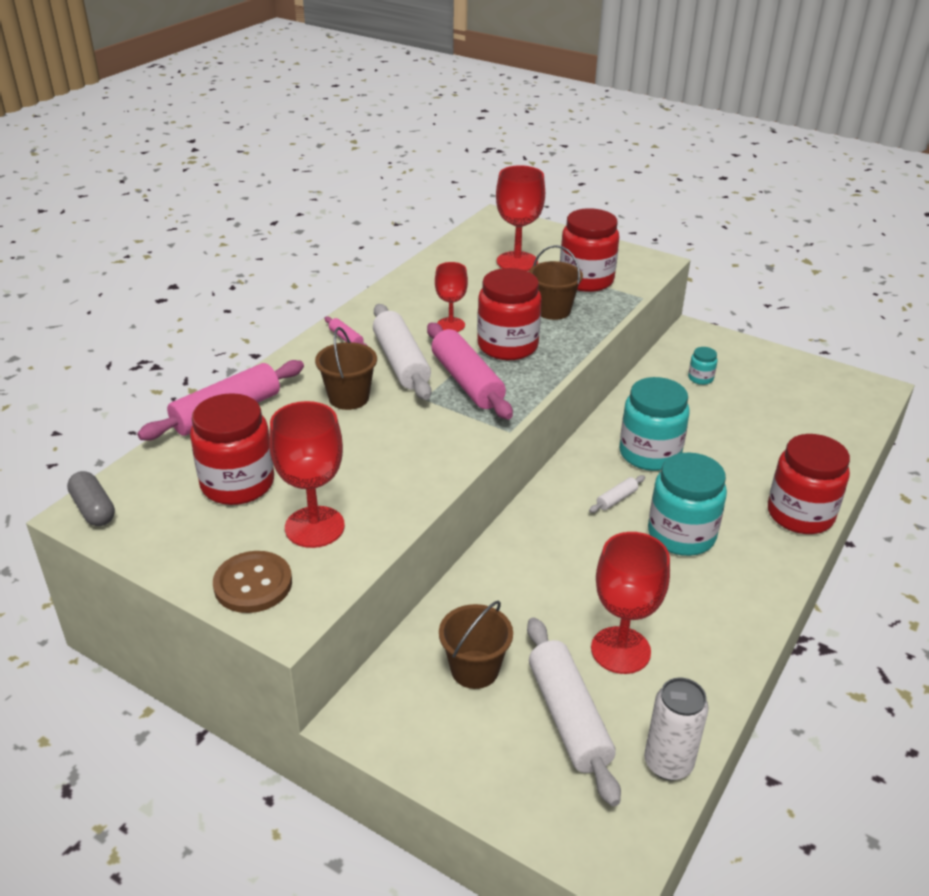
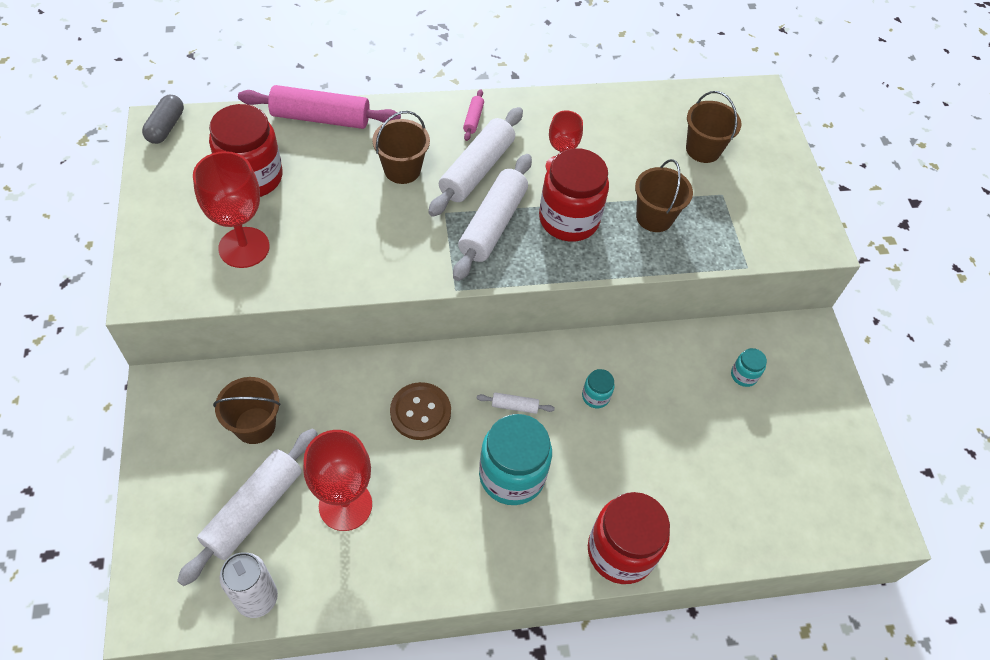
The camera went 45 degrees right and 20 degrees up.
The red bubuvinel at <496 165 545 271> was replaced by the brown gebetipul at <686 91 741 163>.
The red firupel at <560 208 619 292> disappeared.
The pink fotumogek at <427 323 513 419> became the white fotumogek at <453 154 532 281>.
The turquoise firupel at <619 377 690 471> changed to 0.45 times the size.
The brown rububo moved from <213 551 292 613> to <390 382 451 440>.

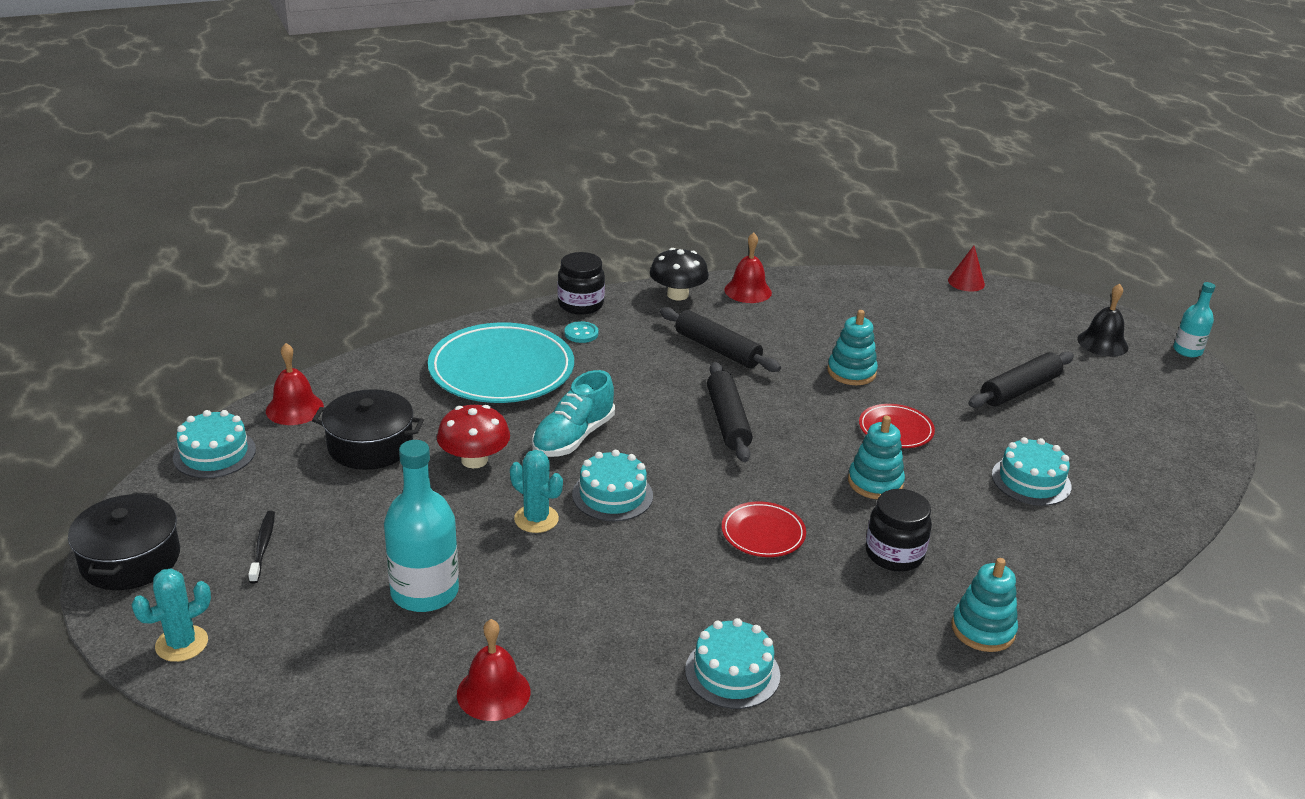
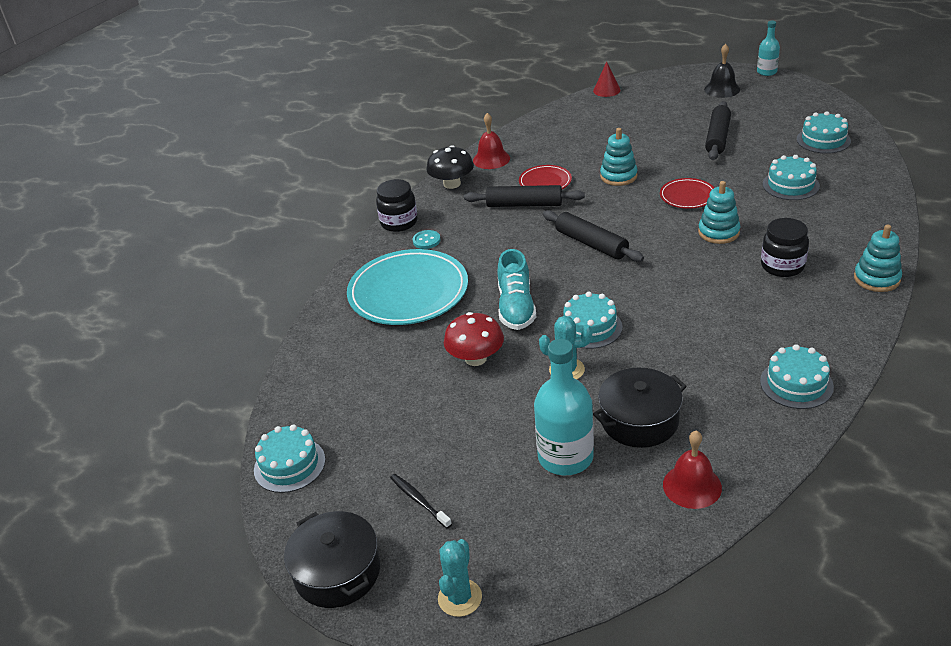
The camera went 30 degrees left and 5 degrees up.
The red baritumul at <266 343 324 425> disappeared.
The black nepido moved from <312 389 424 470> to <593 368 687 448>.
The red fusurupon moved from <722 501 806 557> to <519 165 572 189>.
The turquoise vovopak at <797 111 851 154> appeared.

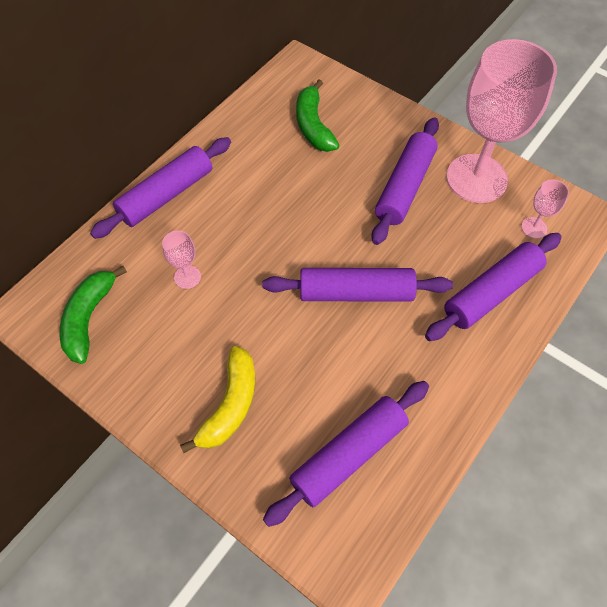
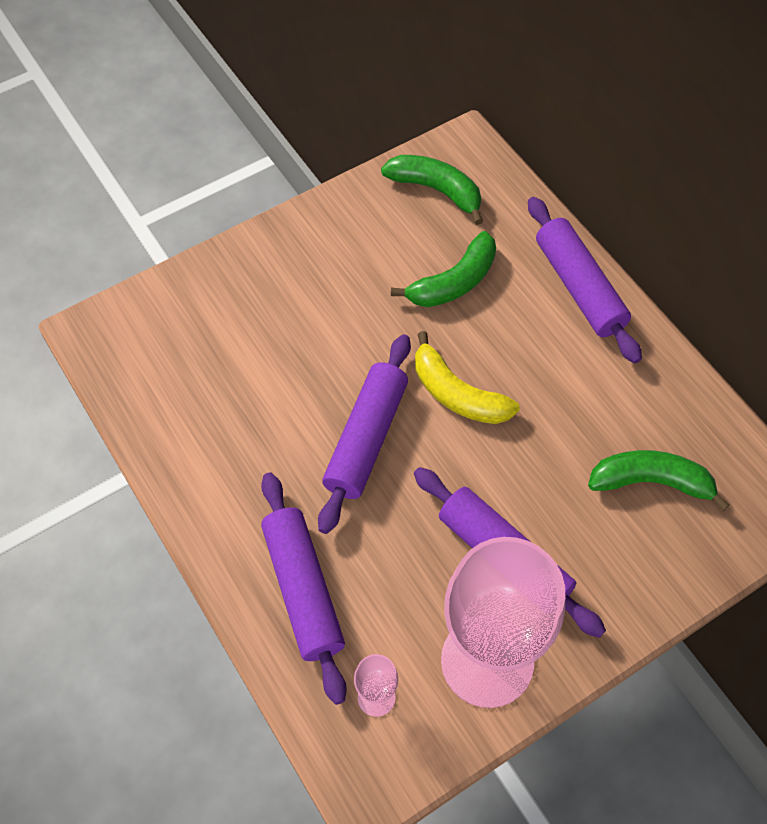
The camera went 110 degrees right and 0 degrees up.
The pink bubuvinel at <162 230 201 289> was replaced by the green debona at <391 231 496 307>.
The yellow debona moved from <180 346 255 453> to <415 331 520 424>.
The purple fotumogek at <263 381 429 527> disappeared.

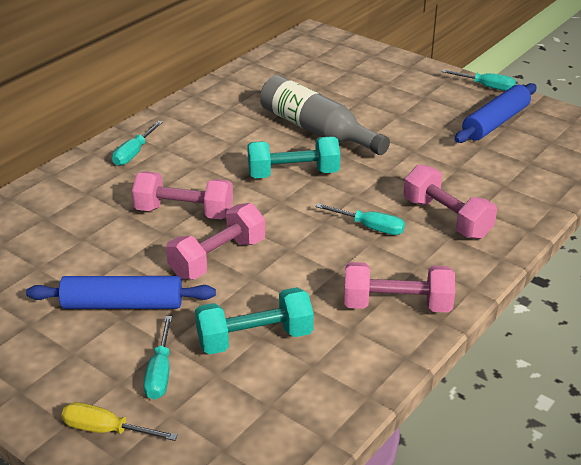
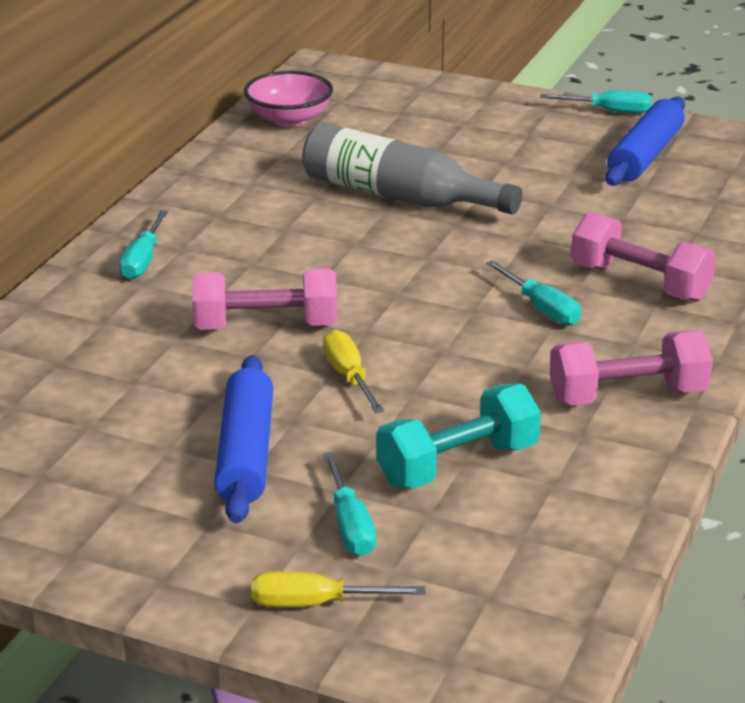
The camera went 15 degrees left and 5 degrees down.
The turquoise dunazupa at <247 136 340 178> disappeared.
The pink dunazupa at <166 203 265 279> was replaced by the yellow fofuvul at <323 329 384 413>.
The turquoise fofuvul at <315 203 405 235> turned 45 degrees clockwise.
The blue fotumogek at <26 276 216 309> turned 75 degrees counterclockwise.
The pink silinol at <244 71 333 127> appeared.

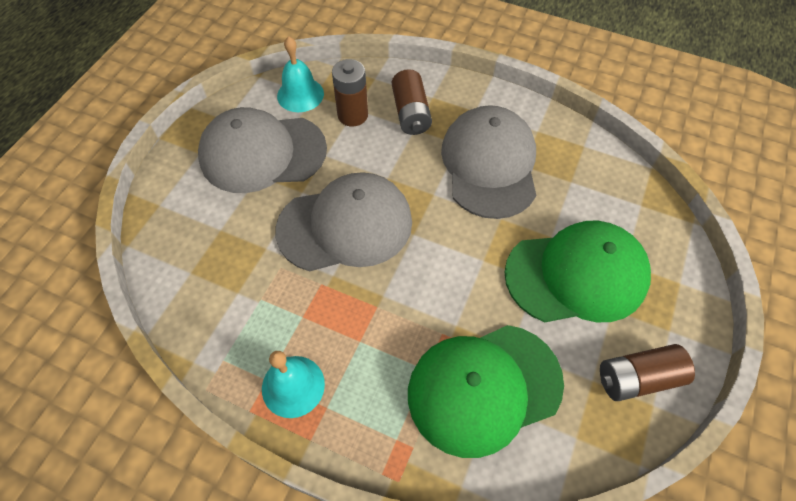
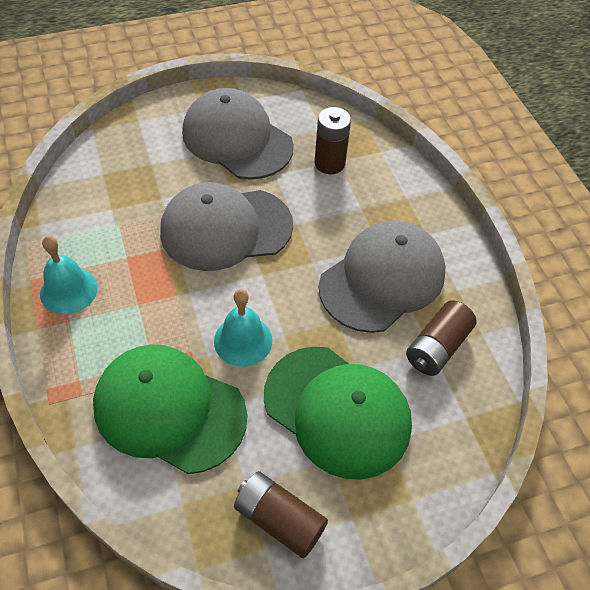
The camera went 45 degrees right and 5 degrees down.
The turquoise baritumul moved from <277 36 324 112> to <214 289 273 367>.
The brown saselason moved from <392 69 432 135> to <406 300 476 376>.
The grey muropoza at <275 172 412 272> turned 135 degrees clockwise.

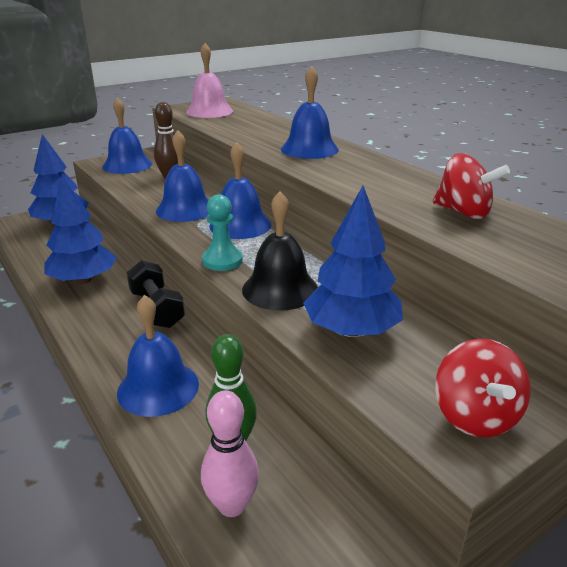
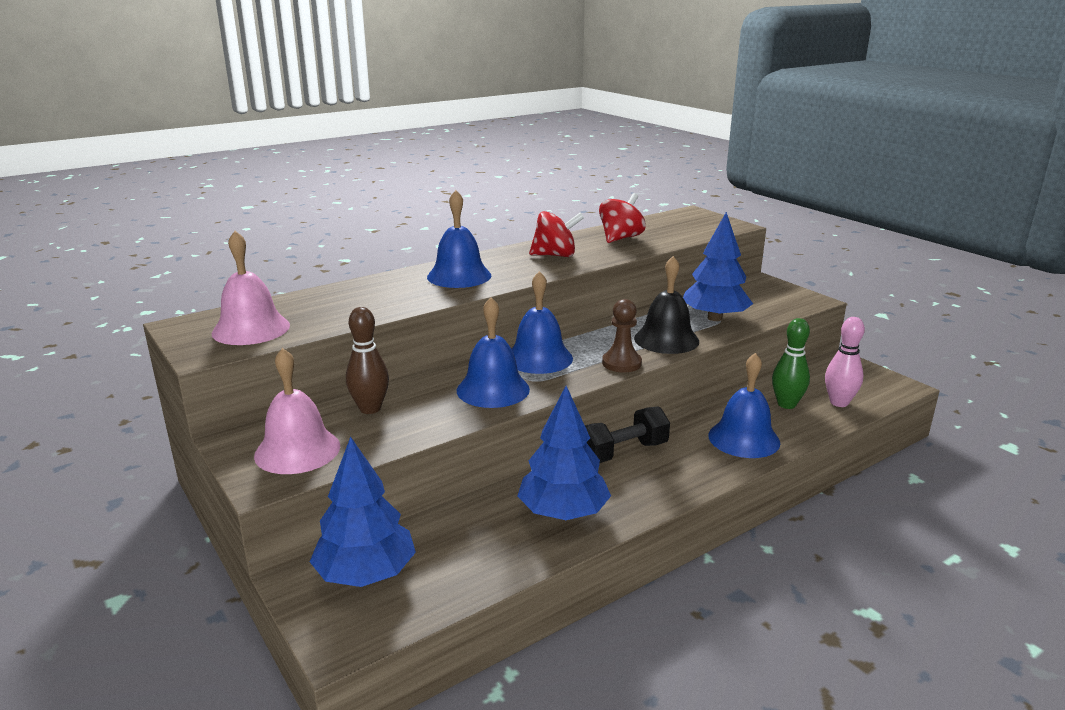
The camera went 90 degrees left and 5 degrees down.
The blue baritumul at <102 97 152 174> became the pink baritumul at <254 348 340 474>.
The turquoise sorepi at <202 194 243 271> became the brown sorepi at <602 299 642 372>.
The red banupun moved from <435 339 531 437> to <529 211 584 257>.

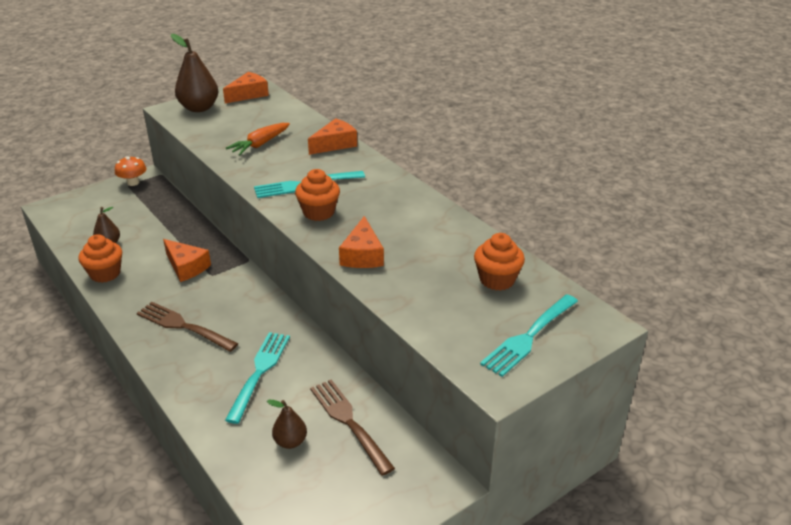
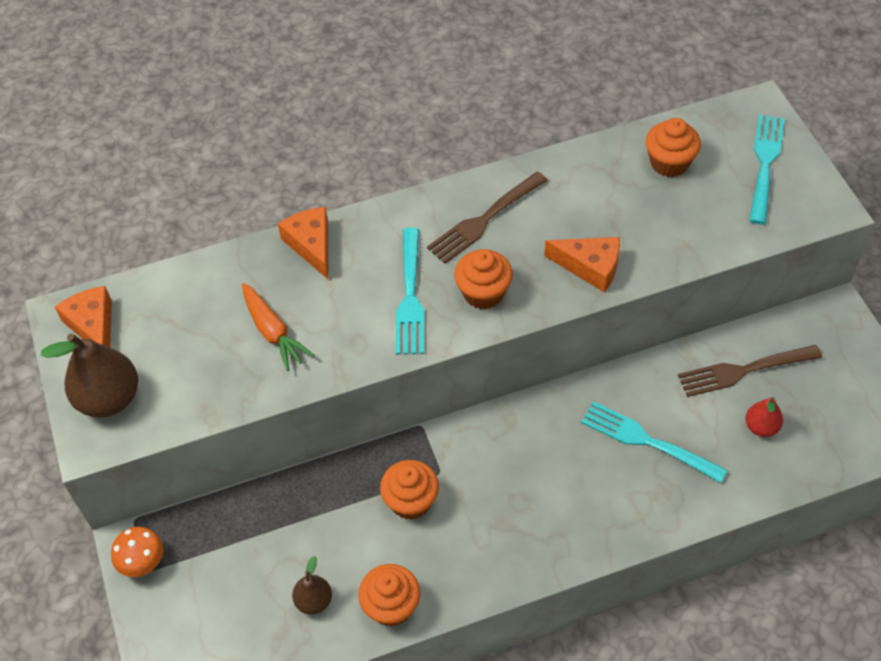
The camera went 70 degrees left and 20 degrees up.
The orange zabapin at <163 239 211 282> was replaced by the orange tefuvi at <380 460 439 520>.
The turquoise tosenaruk at <480 294 578 377> turned 135 degrees counterclockwise.
The brown tosenaruk moved from <137 302 238 352> to <427 172 548 264>.
The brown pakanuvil at <267 400 307 449> became the red pakanuvil at <745 397 783 437>.

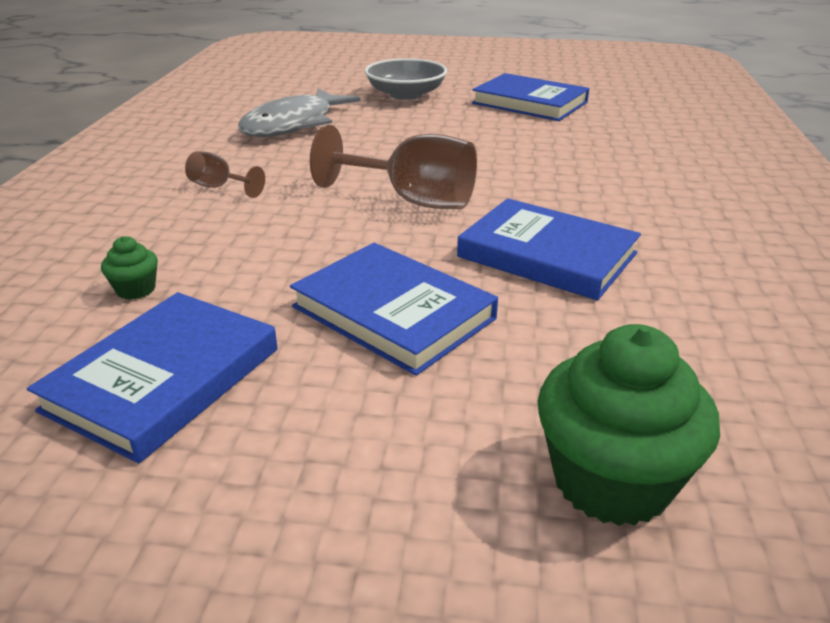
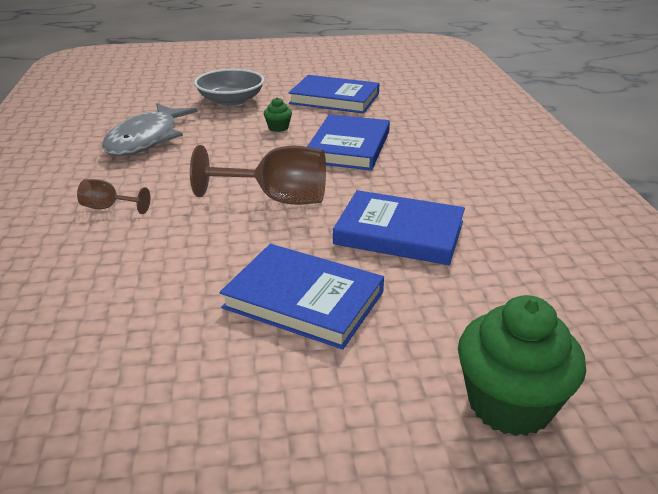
The camera went 15 degrees left and 0 degrees up.
The green tefuvi moved from <101 236 158 300> to <264 97 292 132>.
The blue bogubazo moved from <27 292 278 464> to <307 114 390 170>.

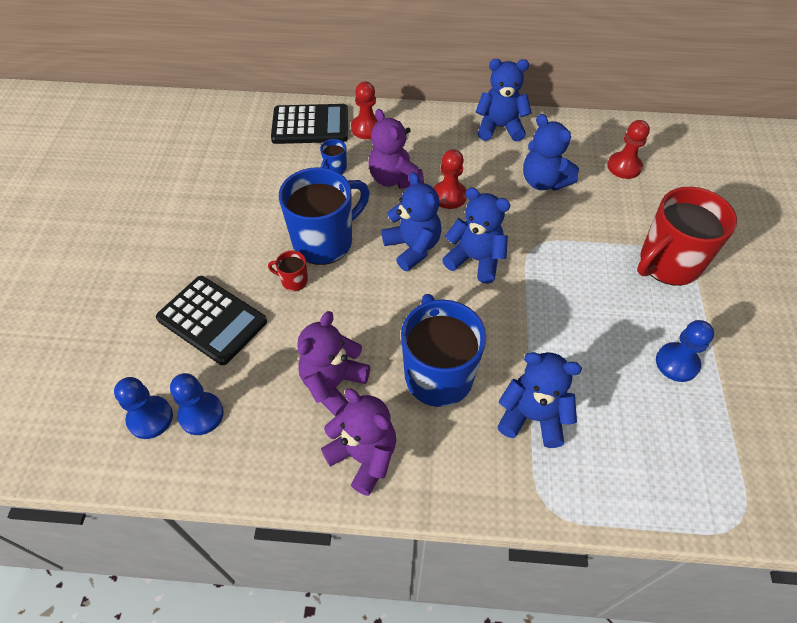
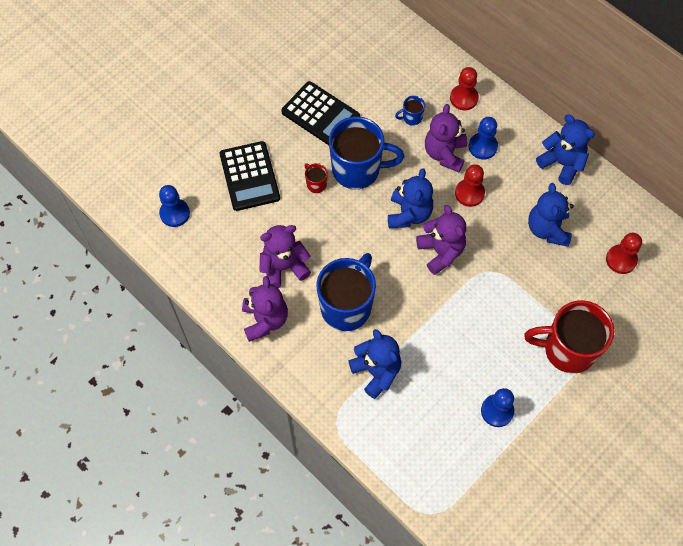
The camera went 40 degrees right and 10 degrees up.
The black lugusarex moved from <271 104 348 144> to <281 81 360 145>.
The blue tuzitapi at <442 187 511 284> became the purple tuzitapi at <416 205 466 275>.
The blue sorepi moved from <170 373 224 435> to <469 117 498 159>.

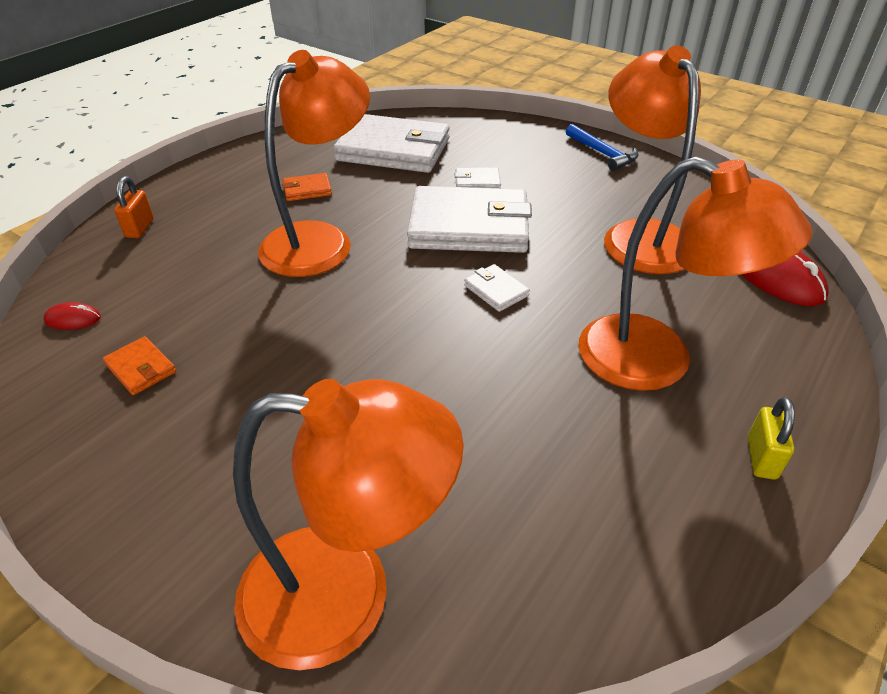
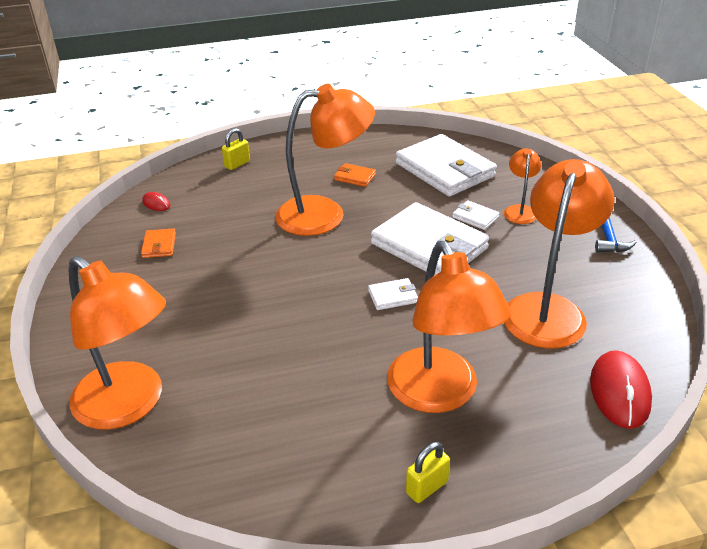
The camera went 40 degrees right and 5 degrees down.
The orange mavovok at <114 176 154 238> became the yellow mavovok at <222 128 250 170>.
The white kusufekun at <464 264 530 312> turned 75 degrees clockwise.
The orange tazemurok at <504 148 541 224> appeared.

